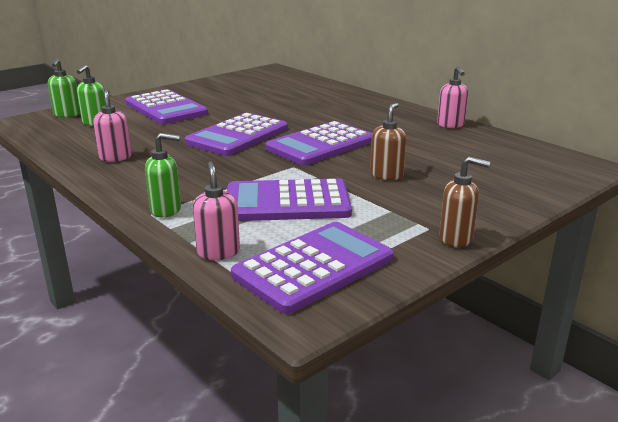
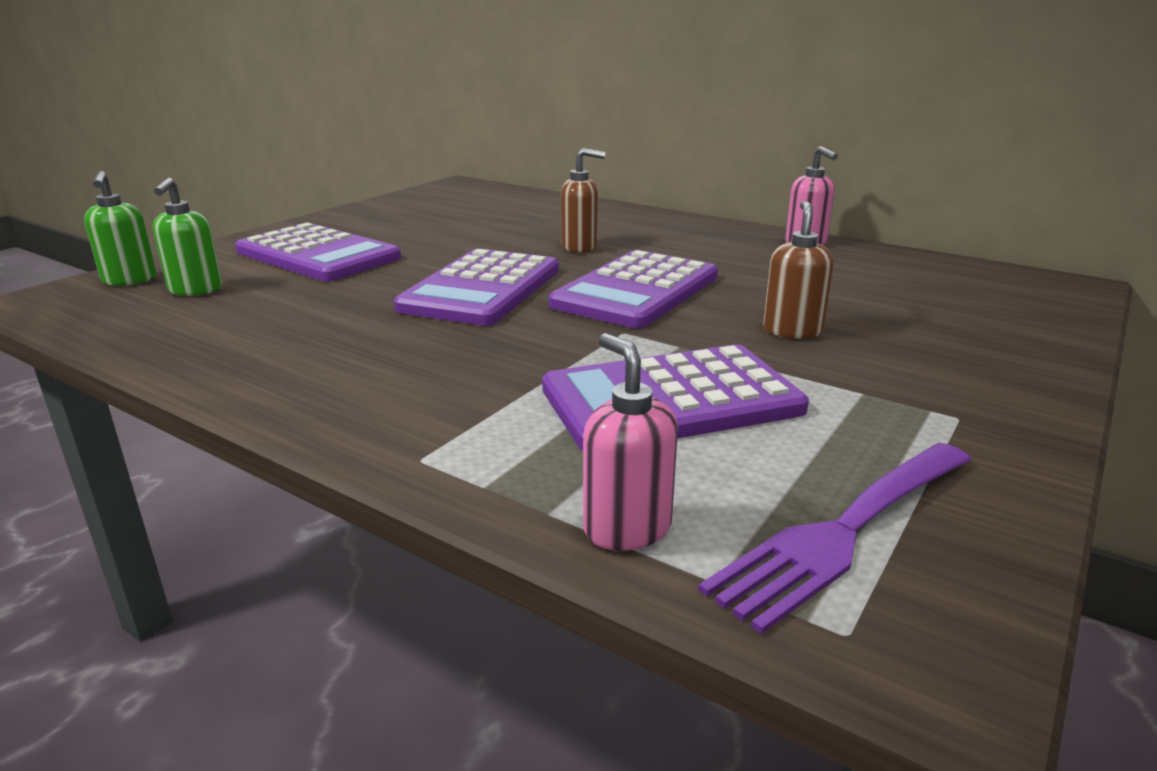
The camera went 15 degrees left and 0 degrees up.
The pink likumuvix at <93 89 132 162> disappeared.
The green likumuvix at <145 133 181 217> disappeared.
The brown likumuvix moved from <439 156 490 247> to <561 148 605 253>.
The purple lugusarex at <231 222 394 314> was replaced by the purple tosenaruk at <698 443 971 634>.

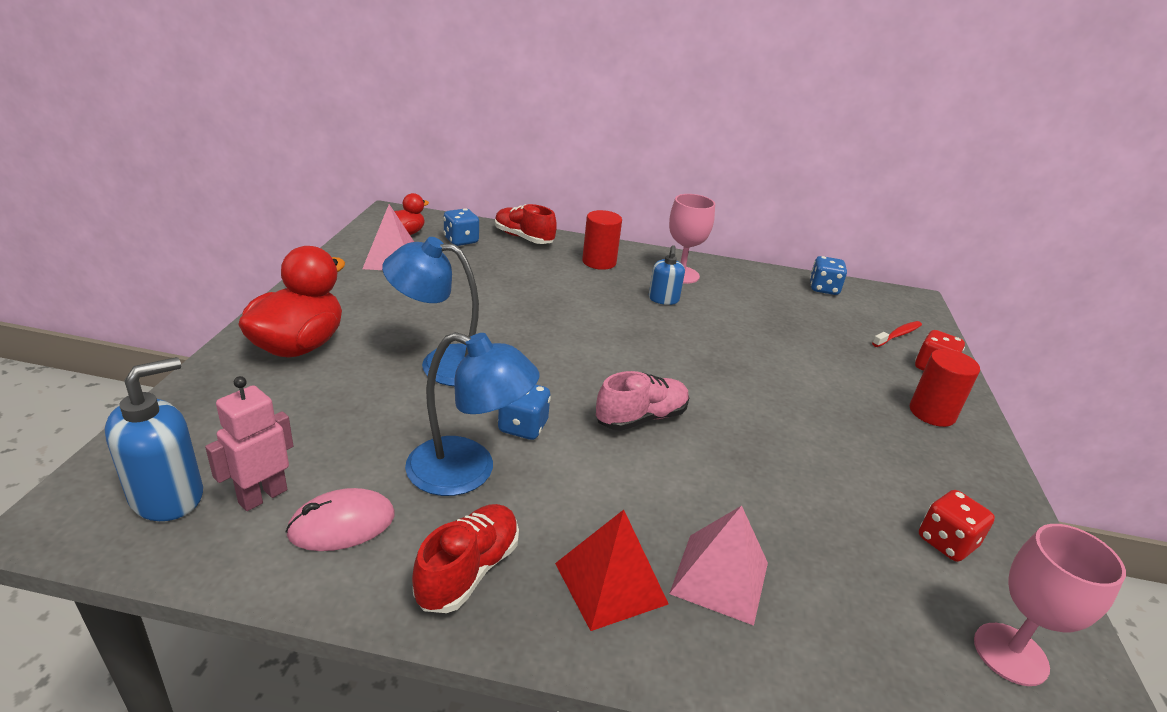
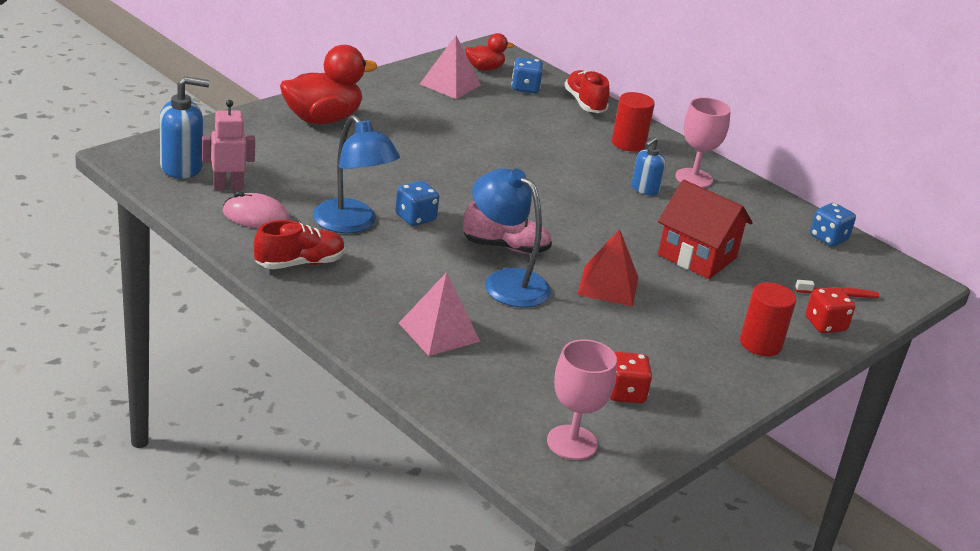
The camera went 35 degrees right and 0 degrees up.
The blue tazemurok moved from <382 237 479 386> to <472 168 551 307>.
The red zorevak moved from <555 510 669 631> to <577 229 638 307>.
The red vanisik at <658 180 753 279> appeared.

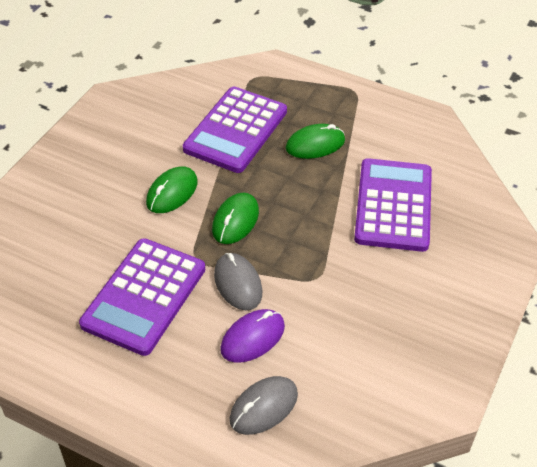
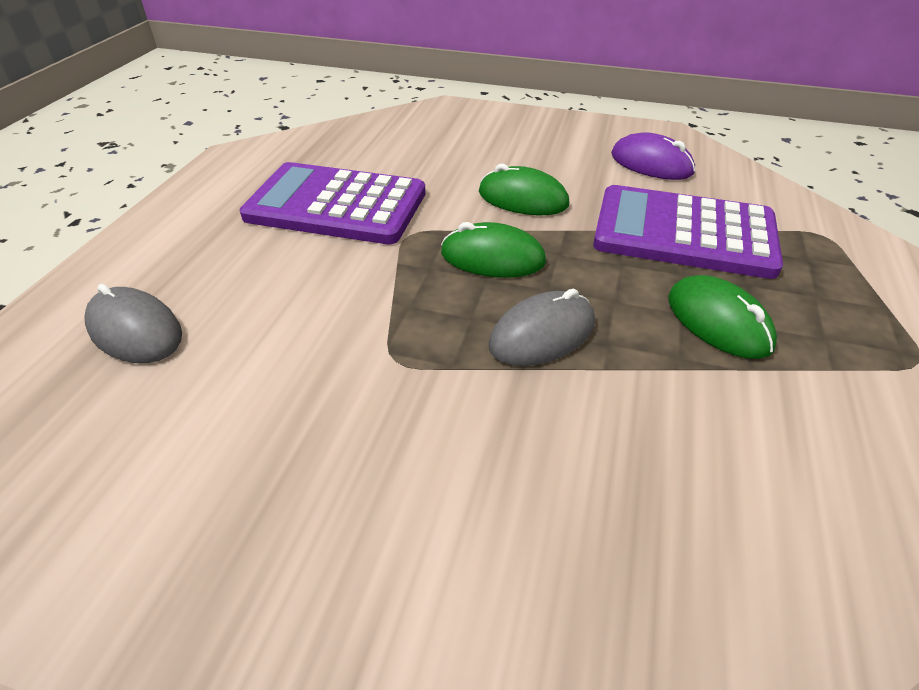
The camera went 80 degrees right and 5 degrees down.
The purple lugusarex at <354 158 432 252> disappeared.
The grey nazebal moved from <214 253 262 310> to <489 289 595 366>.
The purple nazebal moved from <220 309 285 363> to <611 132 695 180>.

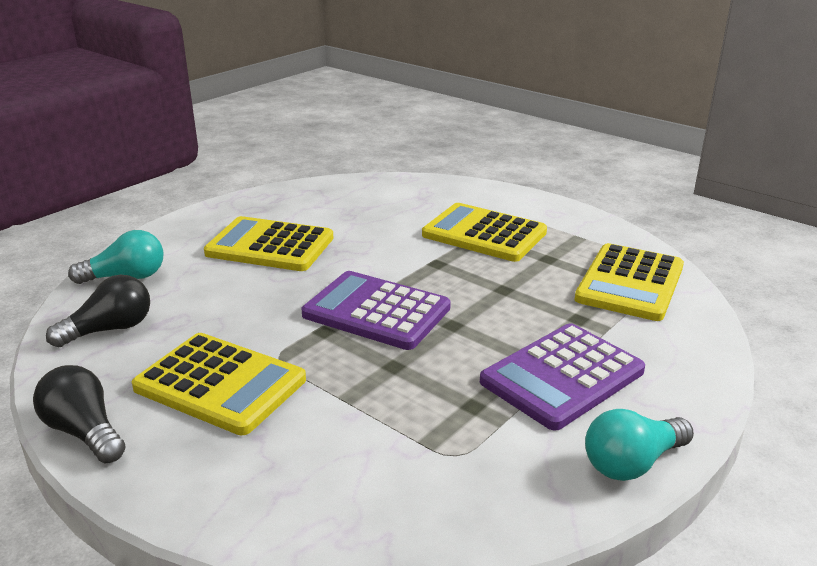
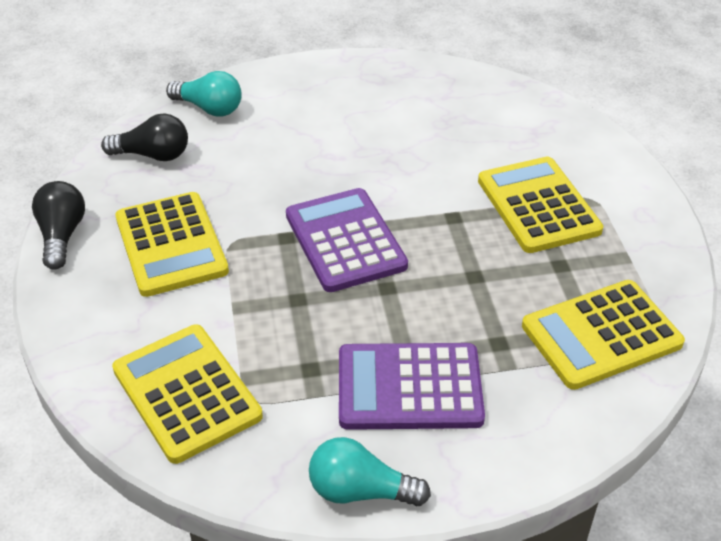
The camera went 40 degrees right and 15 degrees up.
The yellow lugusarex moved from <204 216 333 271> to <112 324 263 464>.

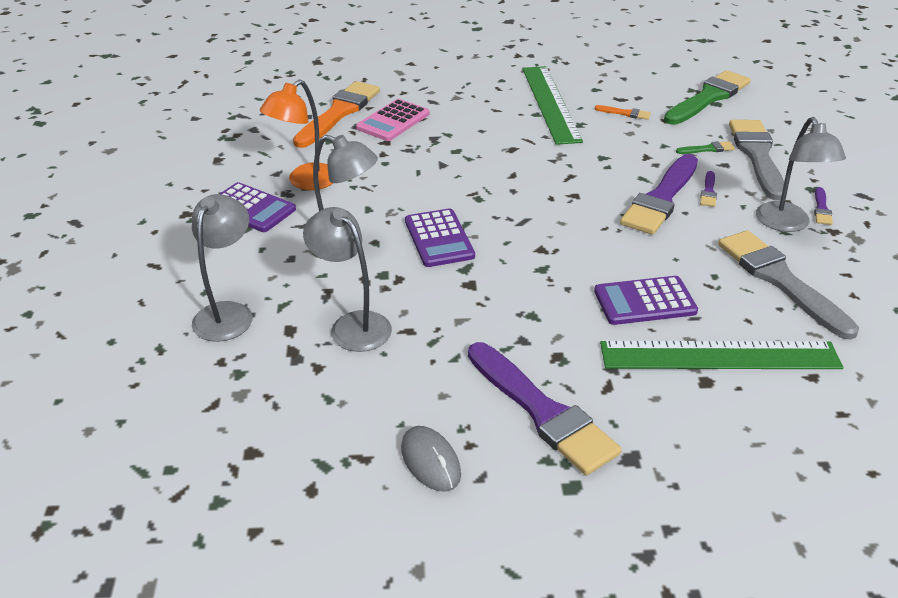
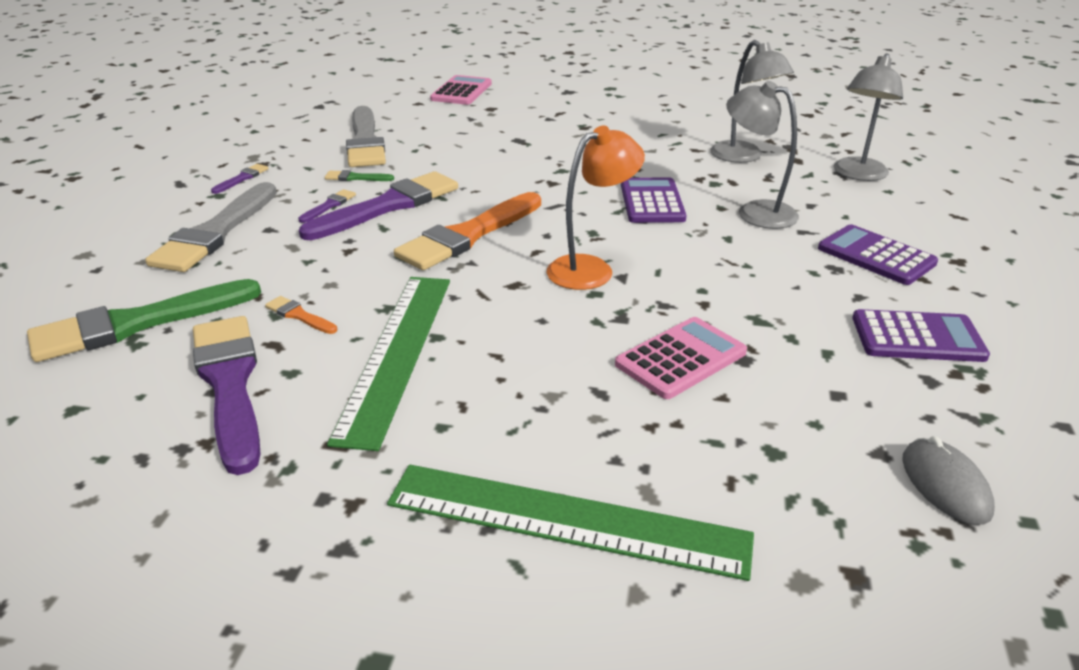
The camera went 165 degrees left and 5 degrees down.
The orange tazemurok moved from <260 80 333 190> to <547 126 645 290>.
The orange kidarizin moved from <293 81 380 148> to <394 192 541 270>.
The grey tazemurok at <756 117 846 232> disappeared.
The green kidarizin moved from <676 141 735 154> to <325 170 394 181>.
The purple lugusarex moved from <594 276 698 325> to <852 309 990 362>.
The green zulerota moved from <600 341 843 369> to <387 464 754 581>.
The purple kidarizin moved from <468 342 622 475> to <193 316 260 475>.
The grey nazebal moved from <401 426 461 492> to <902 436 995 525>.
The pink lugusarex at <430 75 492 105> appeared.

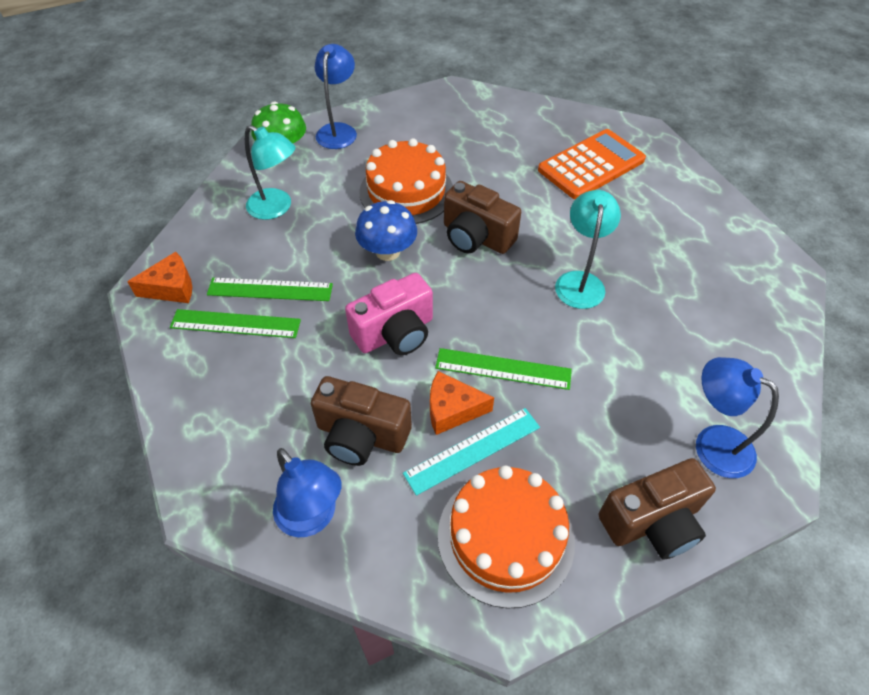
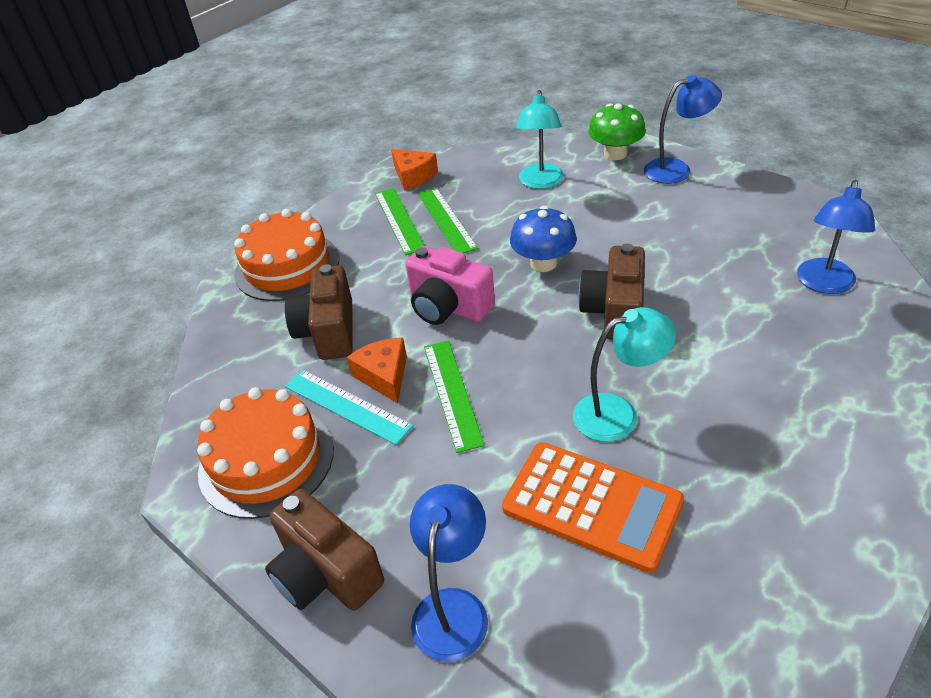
The camera went 70 degrees right and 10 degrees down.
The orange lugusarex moved from <538 129 646 199> to <502 442 684 573>.
The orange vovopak moved from <359 138 453 224> to <234 209 339 301>.
The blue tazemurok moved from <273 448 342 537> to <797 180 875 294>.

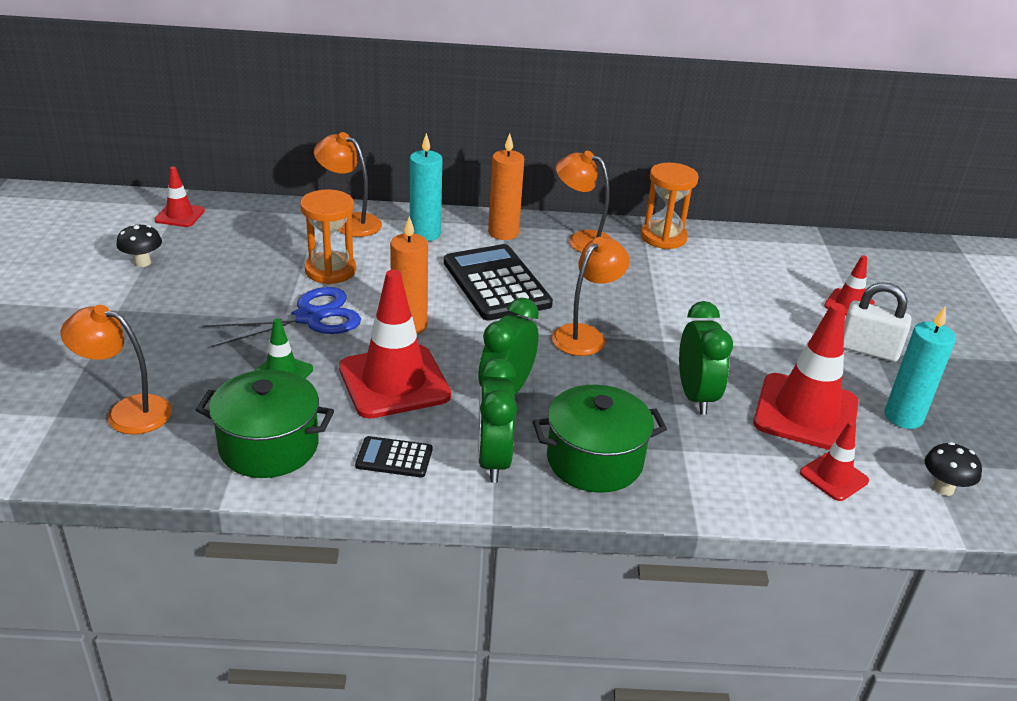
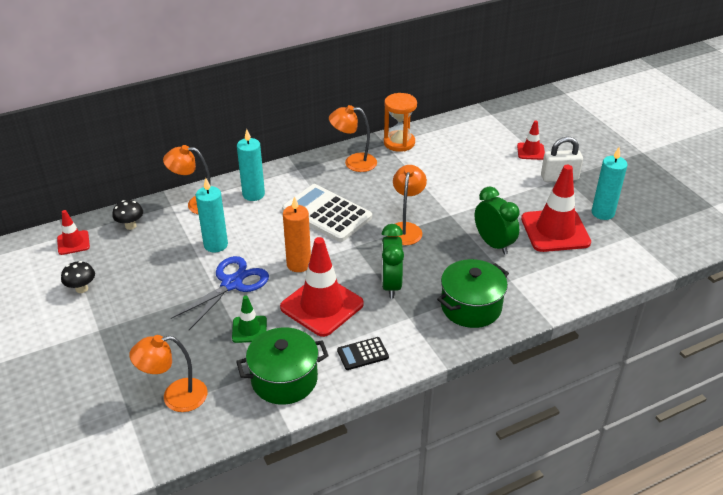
The camera went 25 degrees left and 5 degrees up.
The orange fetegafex at <488 134 524 240> disappeared.
The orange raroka at <300 189 356 284> was replaced by the turquoise fetegafex at <196 178 228 253>.
The black lugusarex at <444 244 553 321> became the white lugusarex at <282 184 372 242>.
The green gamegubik at <478 357 517 483> disappeared.
The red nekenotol at <800 421 869 501> disappeared.
The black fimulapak moved from <925 442 982 496> to <112 200 143 230>.

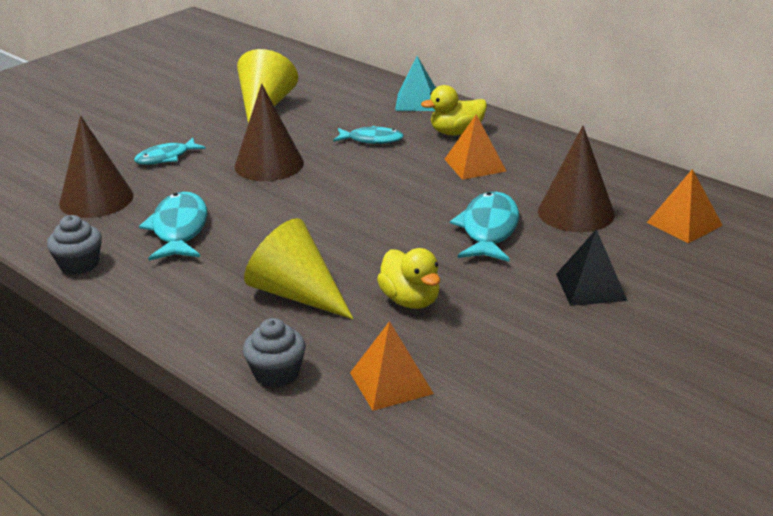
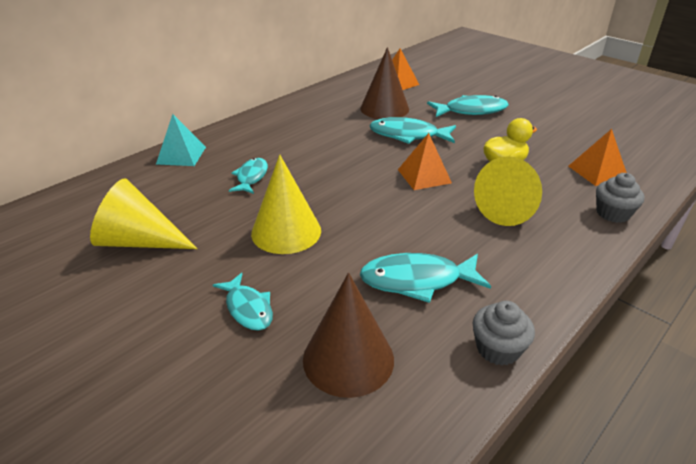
The camera went 90 degrees left and 5 degrees up.
The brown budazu at <235 84 304 181> became the yellow budazu at <251 154 321 254>.
The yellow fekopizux at <421 85 487 135> disappeared.
The orange zorevak moved from <444 115 506 180> to <398 133 452 190>.
The black zorevak at <556 229 627 306> was replaced by the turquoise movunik at <427 95 509 117>.

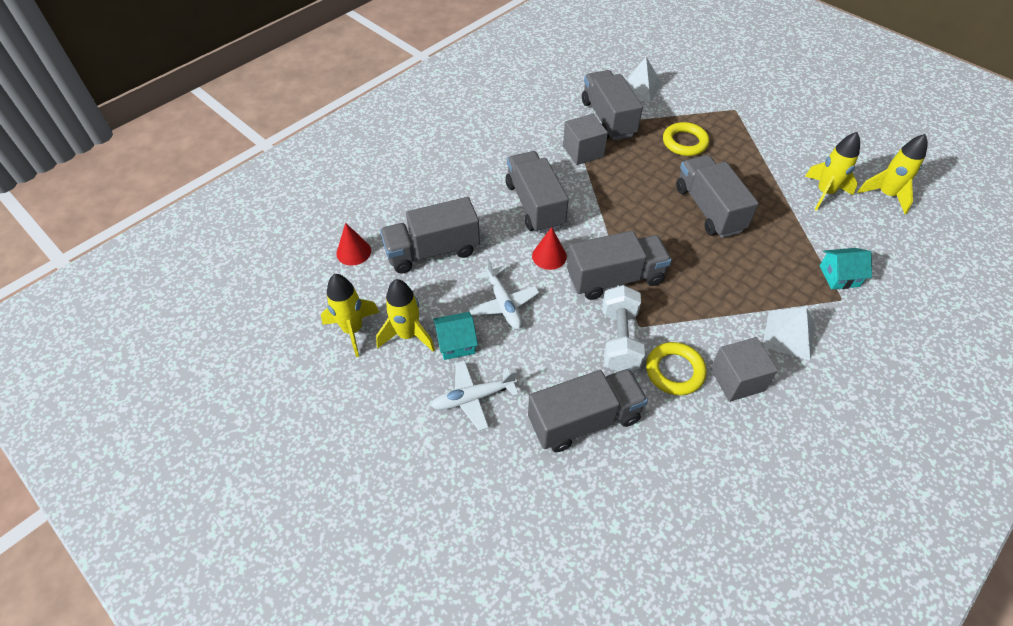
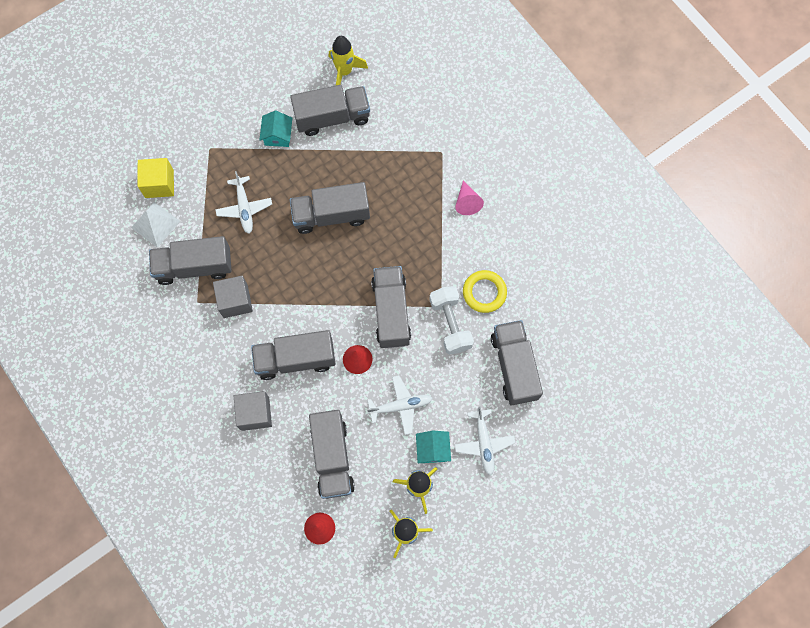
The camera went 80 degrees left and 20 degrees up.
The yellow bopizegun at <663 122 709 156> was replaced by the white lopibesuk at <215 171 272 234>.
The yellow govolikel at <805 132 860 211> was replaced by the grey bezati at <290 85 370 136>.
The turquoise vanisik moved from <820 248 872 289> to <260 111 292 147>.
The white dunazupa at <602 285 645 372> turned 60 degrees clockwise.
The white zorevak at <762 307 815 361> was replaced by the pink budazu at <455 181 484 215>.
The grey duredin moved from <710 337 778 402> to <234 391 272 431>.
The yellow duredin at <138 158 174 198> appeared.

